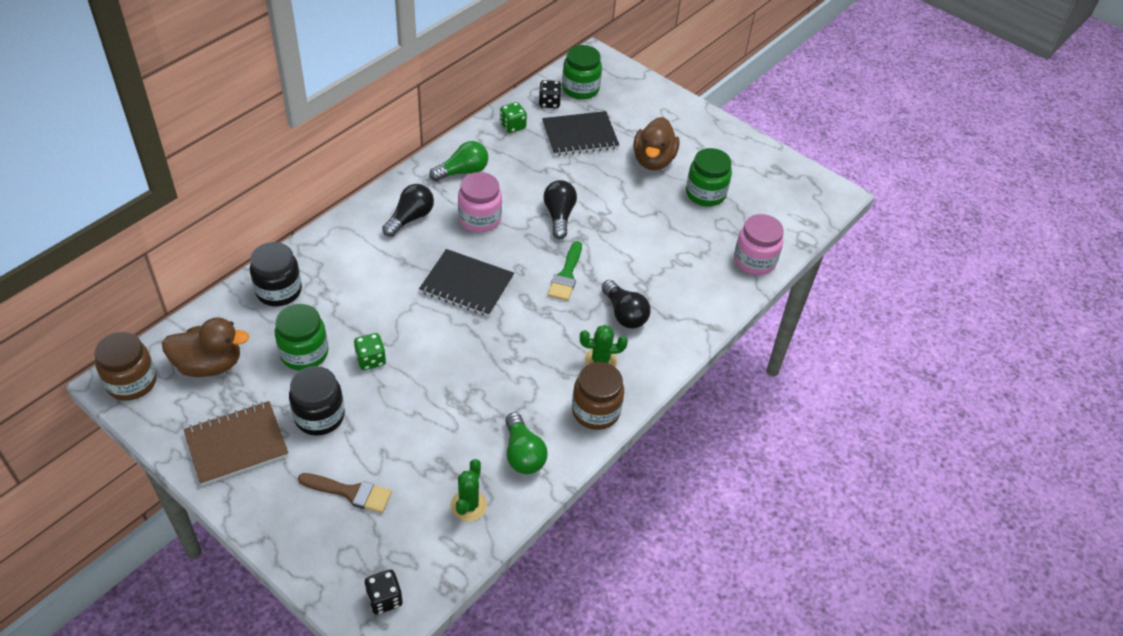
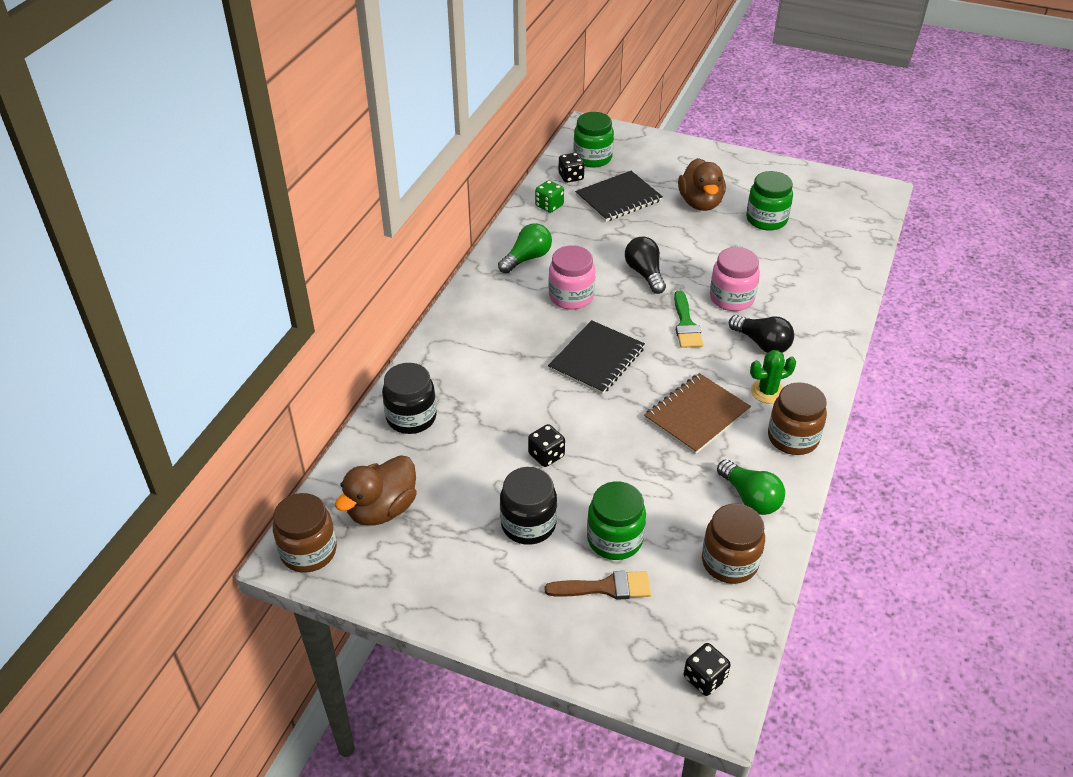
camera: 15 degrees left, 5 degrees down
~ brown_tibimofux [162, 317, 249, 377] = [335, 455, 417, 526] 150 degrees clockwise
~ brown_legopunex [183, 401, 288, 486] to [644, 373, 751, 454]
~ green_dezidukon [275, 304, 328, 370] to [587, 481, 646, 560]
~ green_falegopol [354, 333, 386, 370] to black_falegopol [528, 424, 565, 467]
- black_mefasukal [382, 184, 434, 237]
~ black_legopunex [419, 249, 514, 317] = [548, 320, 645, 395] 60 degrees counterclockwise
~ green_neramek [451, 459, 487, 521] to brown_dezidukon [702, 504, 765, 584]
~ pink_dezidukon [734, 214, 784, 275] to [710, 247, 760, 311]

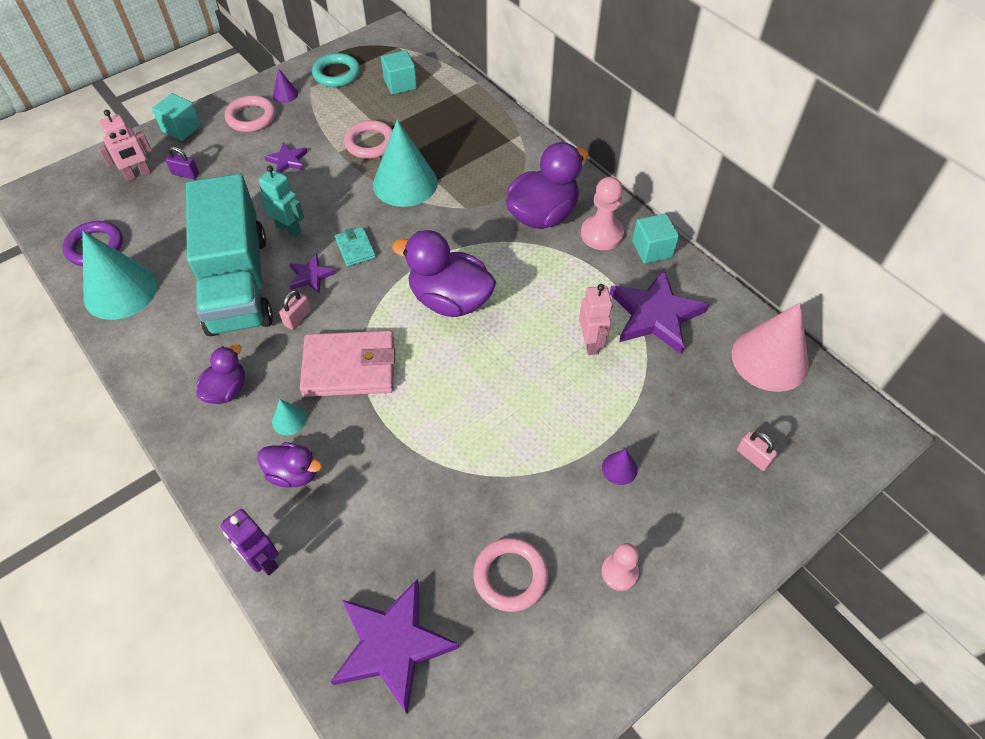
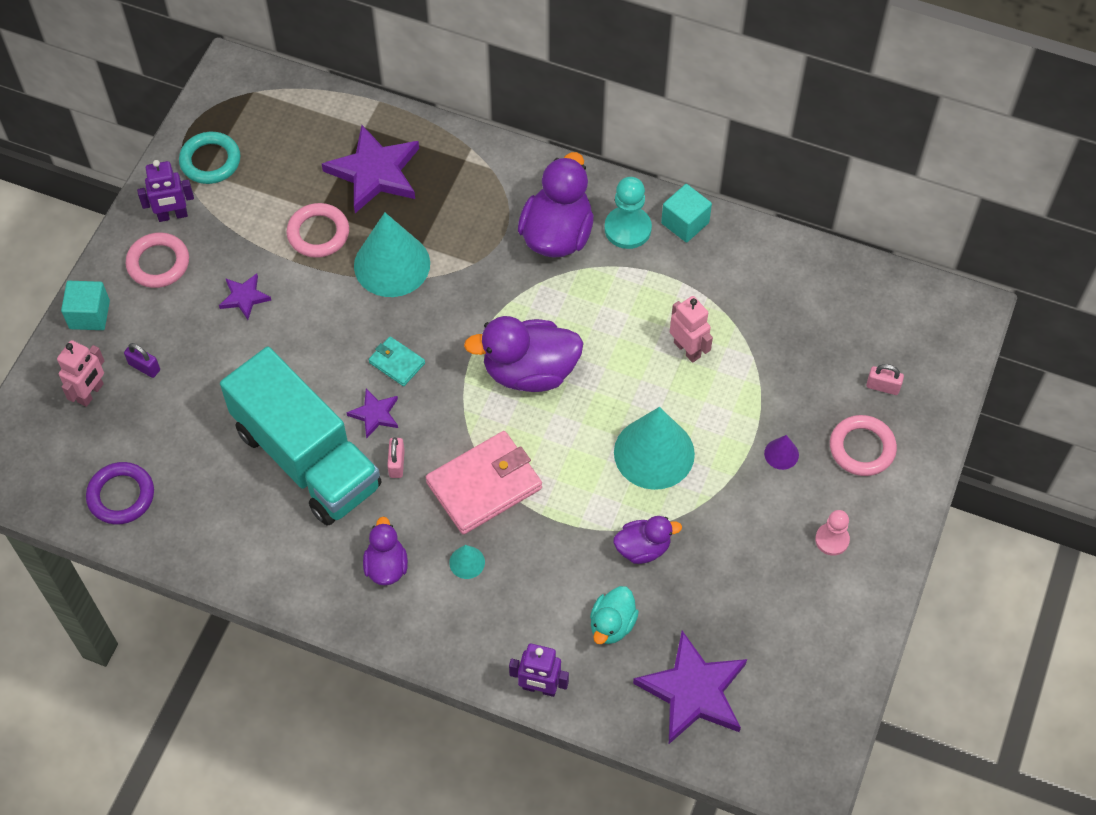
camera: 30 degrees left, 5 degrees up
~ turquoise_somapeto [82, 231, 157, 320] to [614, 407, 695, 490]
~ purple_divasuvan [166, 146, 199, 179] = [124, 343, 160, 378] 45 degrees clockwise
~ purple_tibimofux [257, 442, 322, 487] to [613, 516, 682, 564]
- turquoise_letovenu [259, 165, 304, 237]
~ purple_somapeto [273, 68, 298, 103] to purple_letovenu [137, 160, 194, 222]
- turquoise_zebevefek [381, 50, 417, 95]
~ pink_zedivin [473, 538, 548, 612] to [830, 415, 897, 476]
~ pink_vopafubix [581, 177, 624, 250] to turquoise_vopafubix [604, 177, 652, 249]
~ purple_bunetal [610, 269, 709, 354] to [322, 125, 419, 213]
- pink_somapeto [732, 302, 809, 392]
+ turquoise_tibimofux [590, 586, 639, 644]

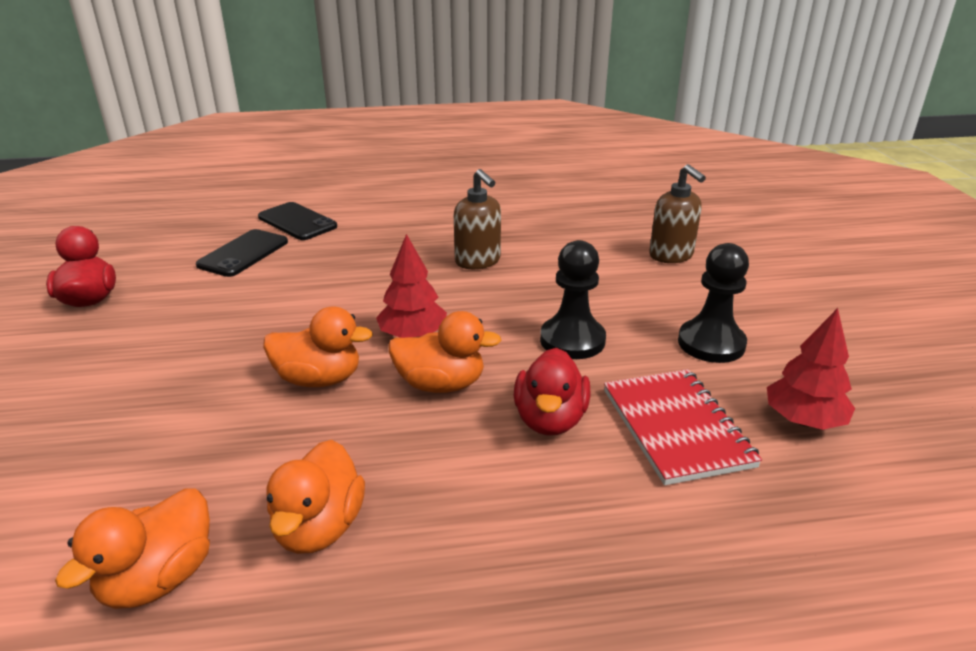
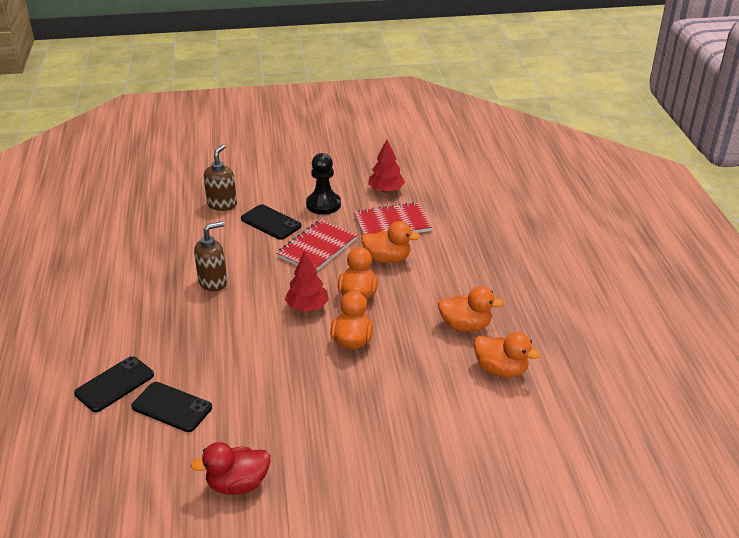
camera: 90 degrees left, 5 degrees up
~ red_tibimofux [514, 348, 591, 436] to orange_tibimofux [361, 221, 420, 263]
~ black_vopafubix [540, 240, 606, 359] to red_legopunex [276, 219, 357, 271]
~ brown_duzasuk [649, 164, 706, 263] = [204, 145, 237, 211] 45 degrees counterclockwise
+ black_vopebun [241, 204, 302, 240]

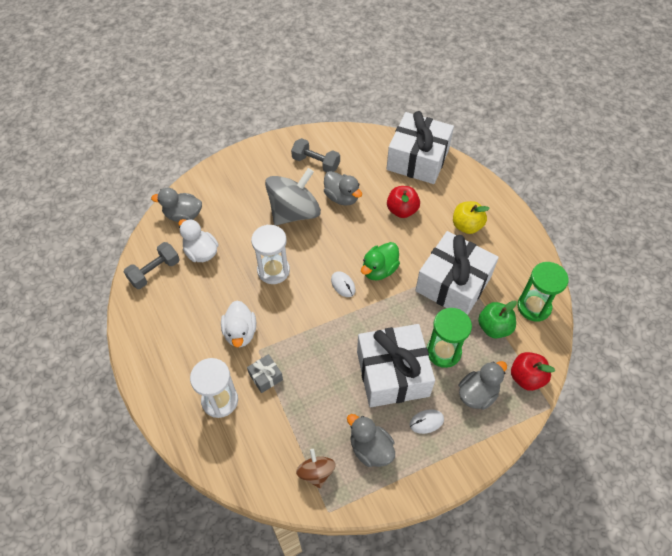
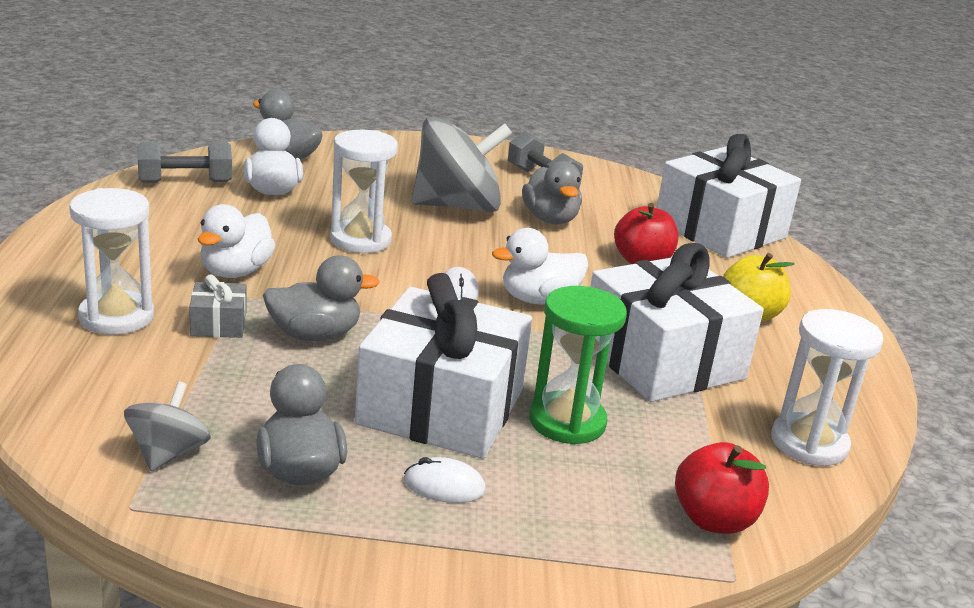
camera: 25 degrees right, 30 degrees down
~ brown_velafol [296, 449, 336, 488] to grey_velafol [124, 381, 211, 471]
~ green_tibimofux [361, 242, 400, 280] to white_tibimofux [492, 228, 589, 304]
~ grey_tibimofux [459, 361, 507, 410] to [263, 255, 380, 341]
- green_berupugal [478, 301, 517, 339]
~ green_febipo [517, 262, 569, 322] to white_febipo [771, 309, 884, 466]

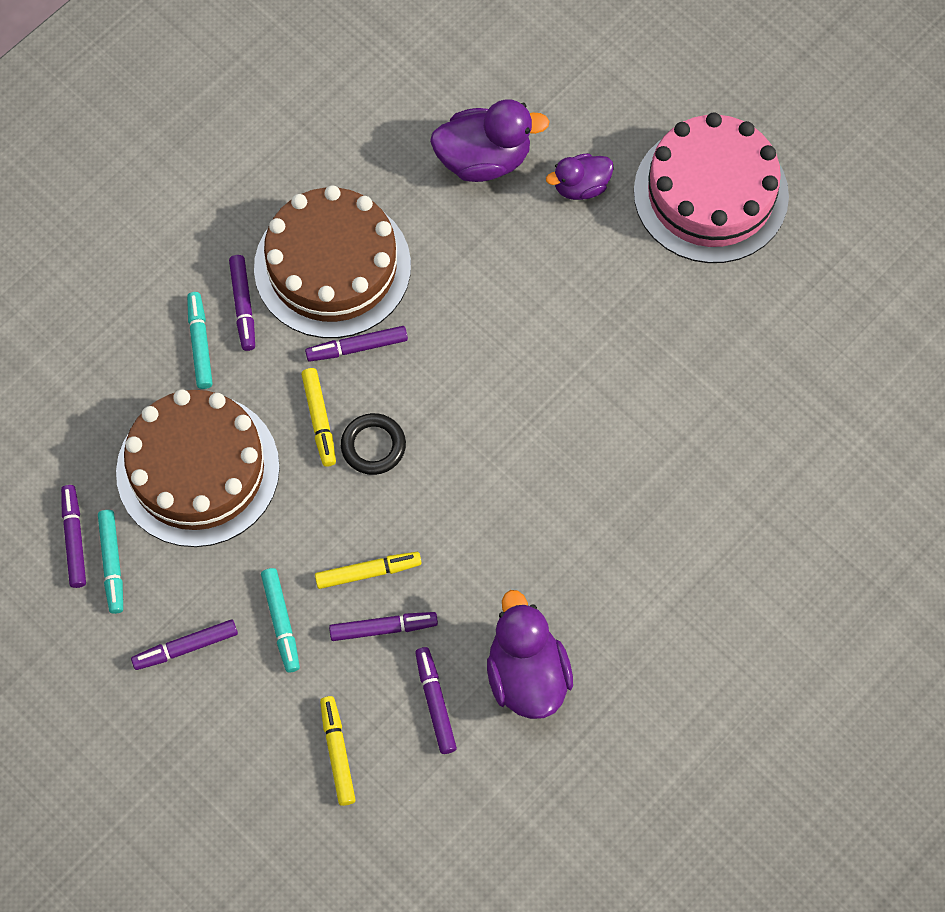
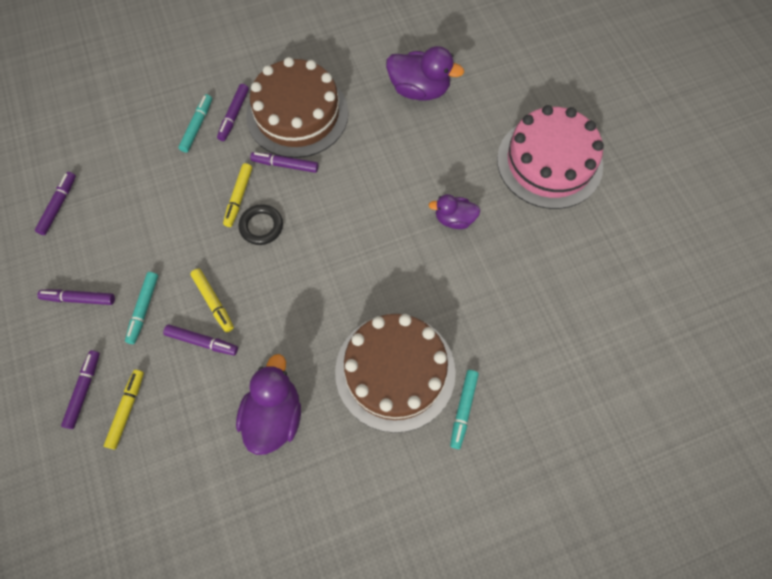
camera: 25 degrees right, 0 degrees up
~ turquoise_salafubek [98, 510, 123, 614] to [450, 370, 479, 449]
~ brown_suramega [116, 389, 280, 547] to [335, 314, 456, 433]
~ yellow_salafubek [315, 552, 422, 589] = [190, 269, 234, 332] 45 degrees clockwise
~ purple_salafubek [415, 647, 457, 754] to [61, 350, 100, 429]
~ purple_tibimofux [546, 153, 614, 200] to [429, 194, 481, 229]

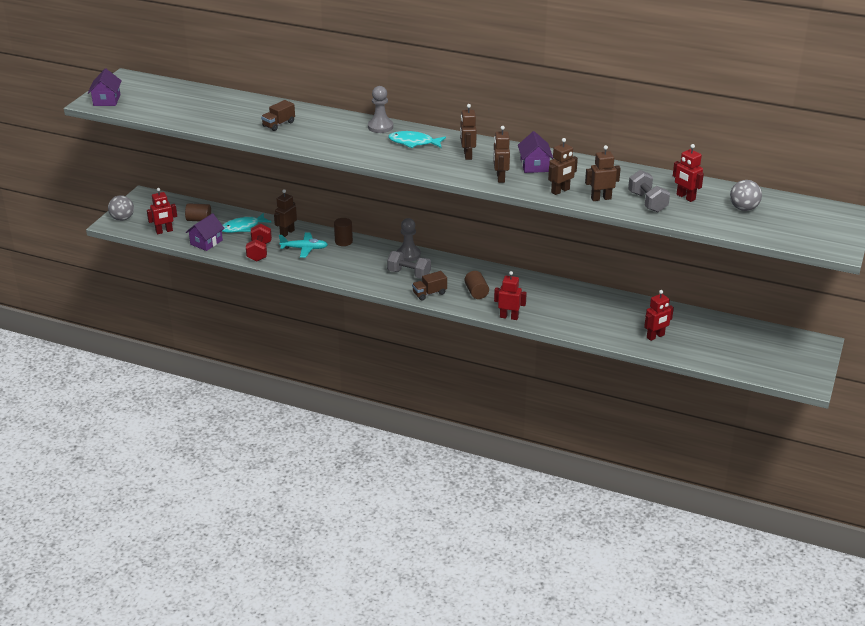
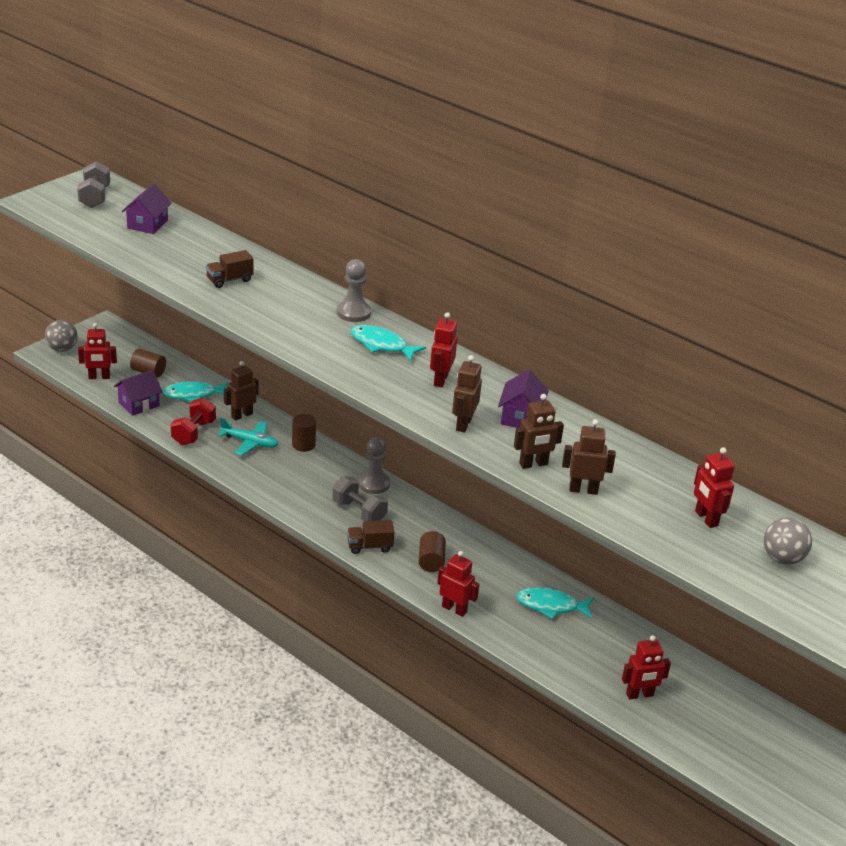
camera: 15 degrees right, 0 degrees up
~ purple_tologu [88, 69, 122, 106] to [122, 184, 172, 234]
~ brown_letovenu [460, 104, 477, 160] to red_letovenu [430, 312, 457, 387]
~ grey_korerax [628, 170, 670, 212] to [77, 161, 110, 208]
+ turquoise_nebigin [516, 587, 594, 619]

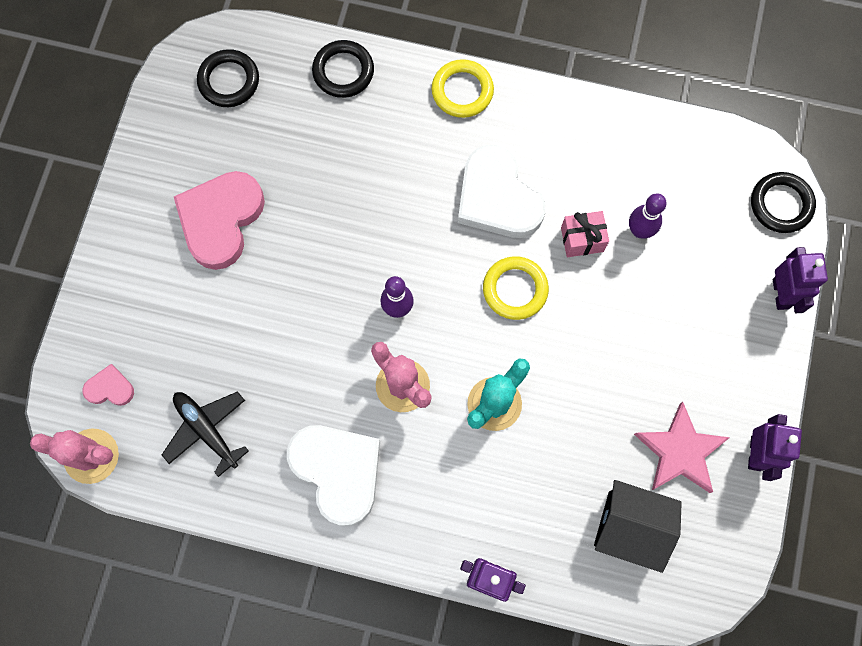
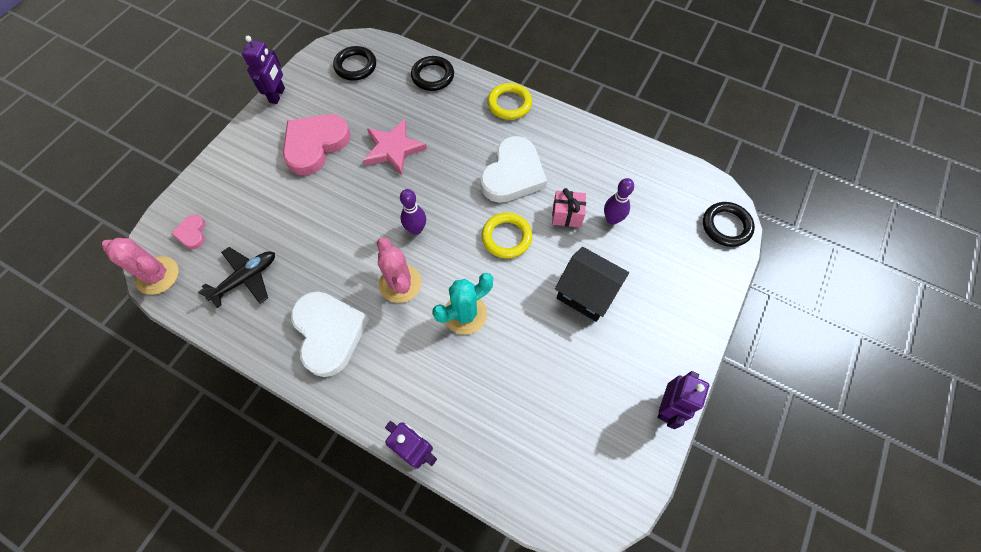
camera: 15 degrees right, 10 degrees down
~ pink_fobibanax [82, 364, 134, 406] = [171, 214, 205, 249] 120 degrees counterclockwise
~ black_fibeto [162, 391, 249, 477] = [198, 247, 275, 308] 75 degrees clockwise
~ white_fobibanax [458, 145, 546, 238] = [480, 136, 547, 203] 135 degrees counterclockwise
~ black_tologu [594, 480, 682, 573] to [555, 247, 629, 322]
~ pink_bunetal [634, 402, 730, 493] to [363, 119, 427, 175]
~ purple_letovenu [773, 247, 828, 313] to [242, 36, 285, 104]

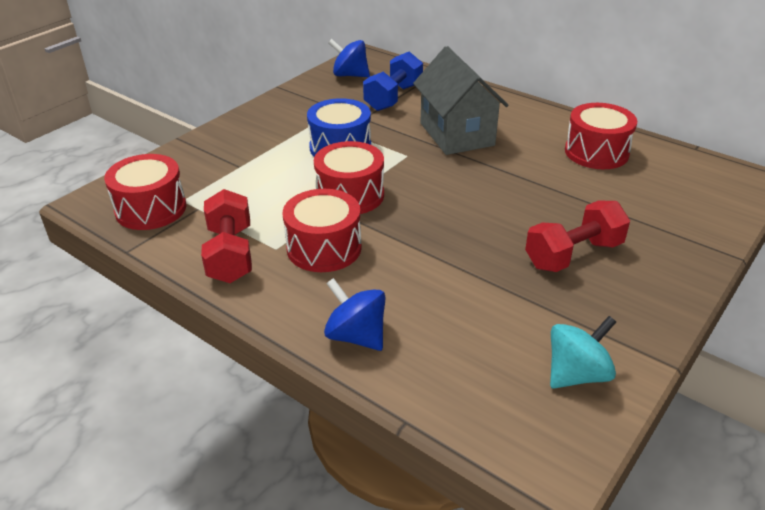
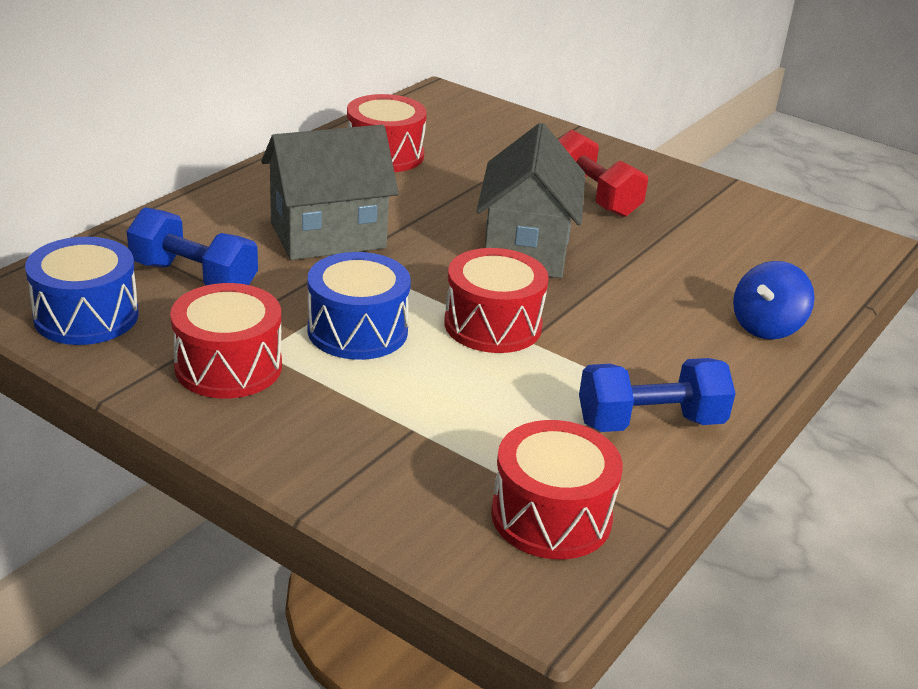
camera: 95 degrees left, 5 degrees down
~ red_korerax [201, 189, 252, 283] to blue_korerax [579, 358, 736, 432]
~ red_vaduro [283, 189, 362, 272] to [170, 283, 282, 399]
~ blue_velafol [328, 39, 370, 77] to blue_vaduro [25, 237, 139, 345]
- turquoise_velafol [550, 316, 616, 389]
+ grey_tologu [477, 123, 585, 278]

